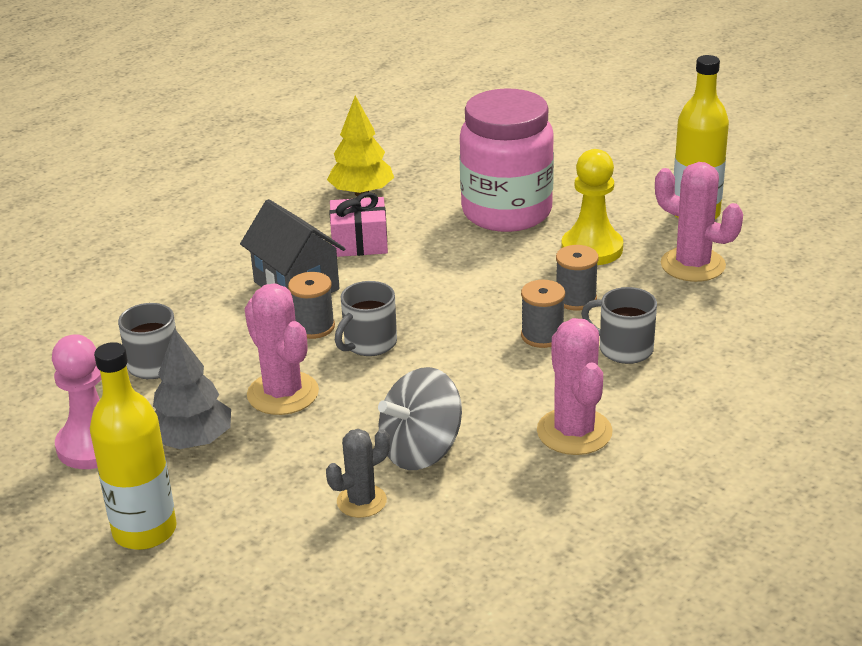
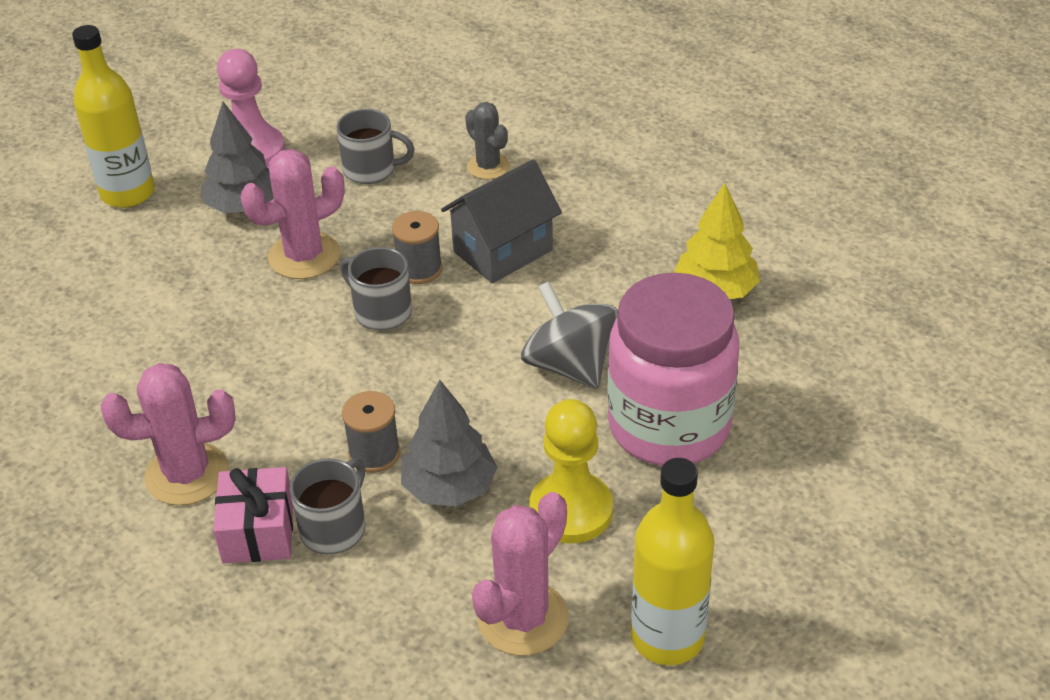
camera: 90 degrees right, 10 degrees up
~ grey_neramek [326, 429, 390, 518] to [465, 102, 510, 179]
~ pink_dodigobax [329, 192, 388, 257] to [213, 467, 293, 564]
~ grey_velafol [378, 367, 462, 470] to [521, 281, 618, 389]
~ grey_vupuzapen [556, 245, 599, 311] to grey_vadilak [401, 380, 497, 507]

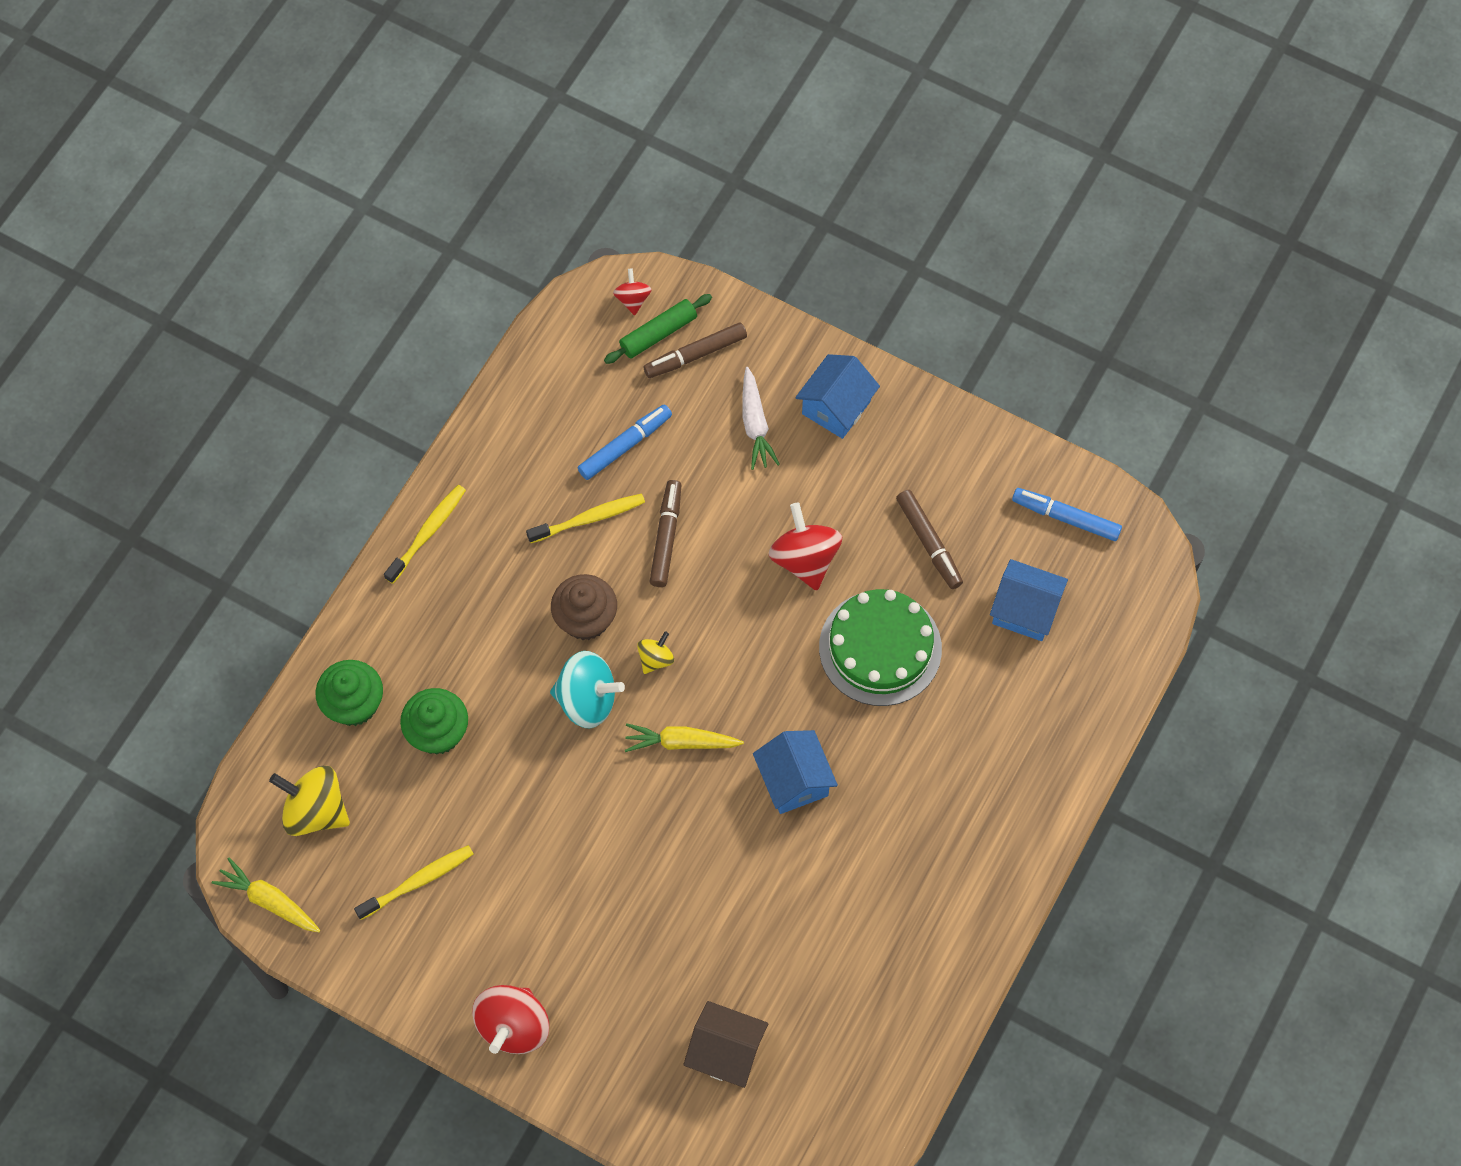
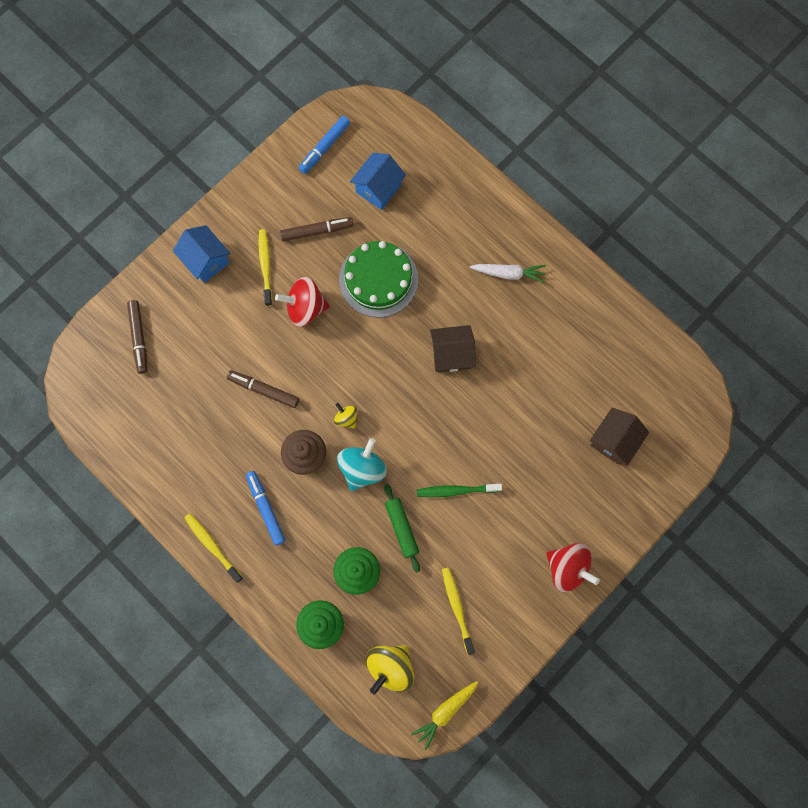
camera: 75 degrees left, 10 degrees up
~ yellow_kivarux [526, 494, 645, 543] to [258, 229, 272, 306]
~ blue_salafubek [578, 405, 672, 480] to [246, 471, 286, 546]
~ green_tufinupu [604, 294, 712, 364] to [384, 484, 420, 572]
- red_velafol [613, 268, 652, 316]
- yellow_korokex [625, 723, 744, 752]
~ white_korokex [742, 367, 780, 470] to [470, 264, 546, 283]
~ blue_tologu [753, 730, 838, 814] to brown_tologu [430, 325, 476, 372]
+ green_kivarux [417, 484, 502, 497]

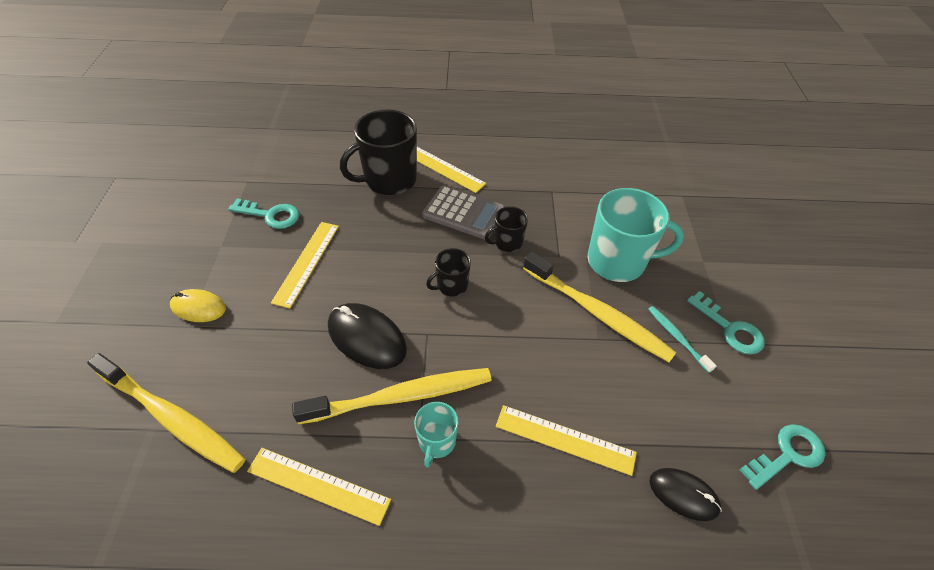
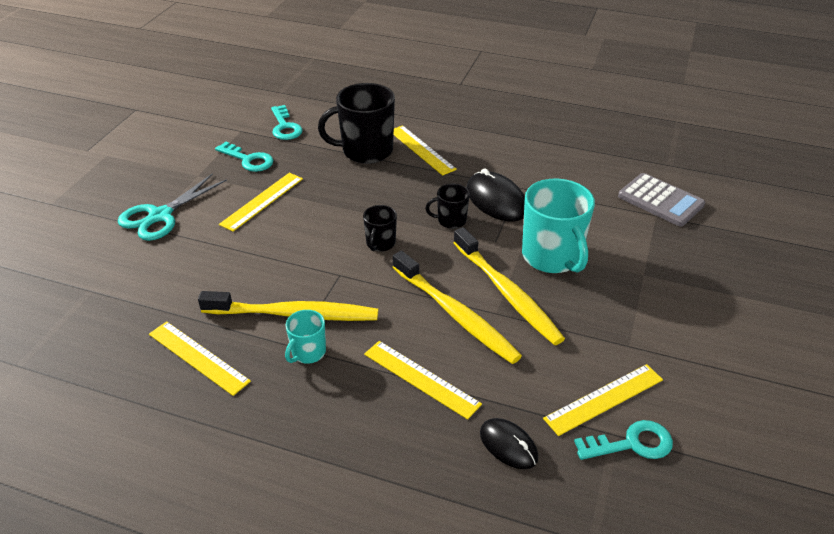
camera: 20 degrees right, 10 degrees down
~ yellow_kivarux [87, 353, 245, 473] to [392, 251, 522, 364]
~ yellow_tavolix [170, 289, 226, 322] to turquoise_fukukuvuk [118, 173, 227, 241]
~ black_tavolix [328, 303, 407, 369] to [466, 168, 525, 221]
~ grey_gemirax [422, 185, 505, 239] to [618, 173, 705, 226]
~ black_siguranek [426, 248, 471, 296] = [363, 205, 397, 252] 60 degrees counterclockwise
~ turquoise_siguranek [588, 188, 684, 282] = [522, 179, 595, 273] 45 degrees clockwise
- turquoise_kivarux [648, 306, 716, 373]
~ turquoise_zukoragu [687, 291, 764, 354] to [271, 105, 302, 140]
+ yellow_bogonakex [543, 364, 663, 436]

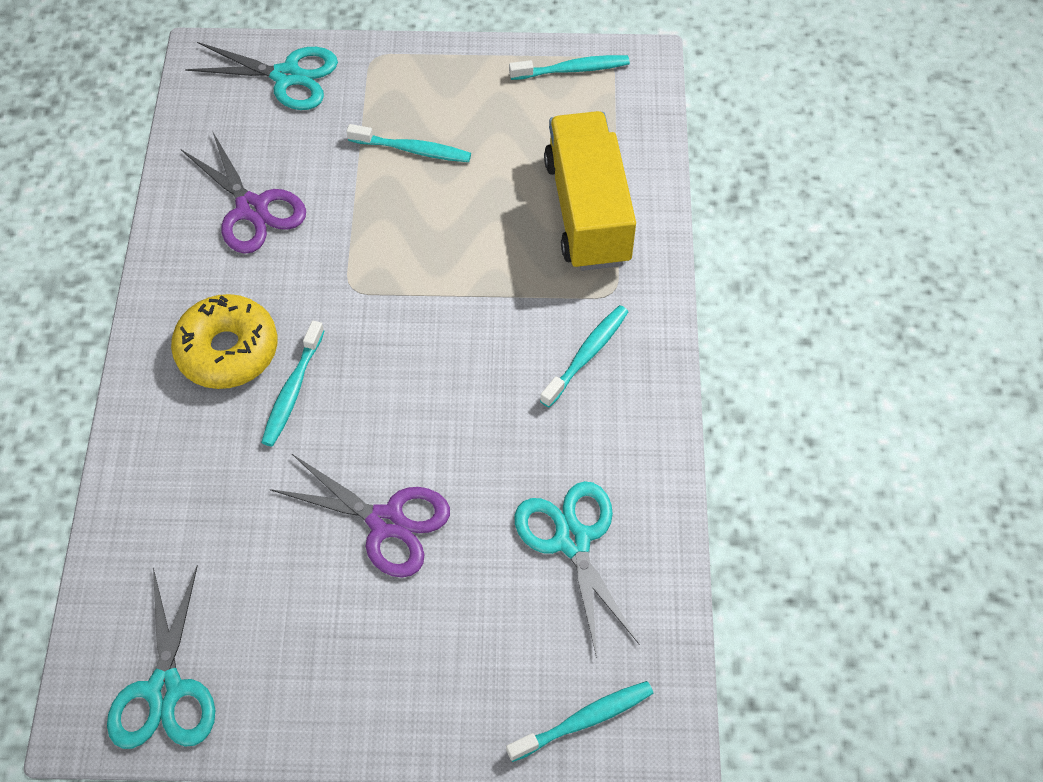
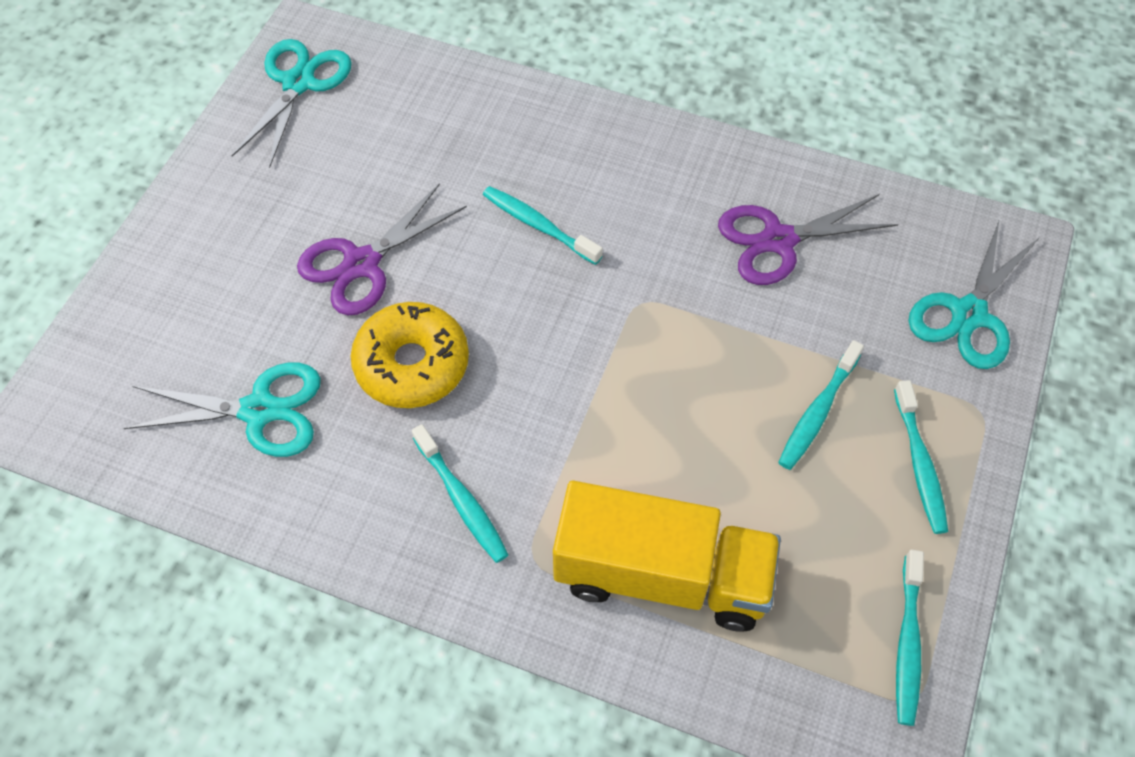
camera: 110 degrees right, 0 degrees up
~ turquoise_fukukuvuk [107, 565, 215, 749] = [232, 39, 352, 168] 90 degrees clockwise
~ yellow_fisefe [171, 294, 277, 389] to [351, 302, 469, 408]
~ turquoise_kivarux [506, 681, 653, 762] to [894, 380, 948, 534]

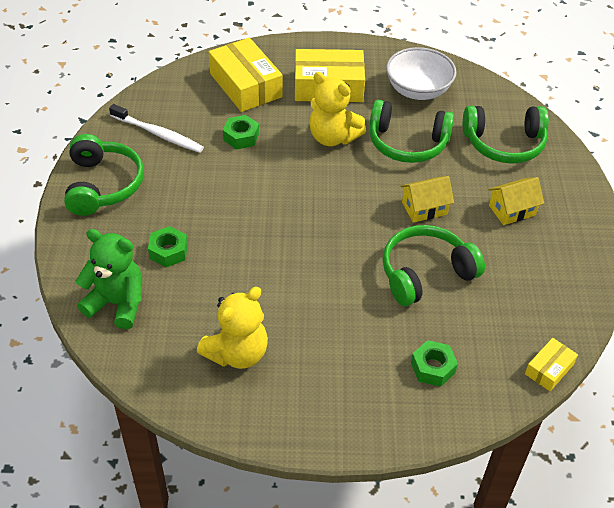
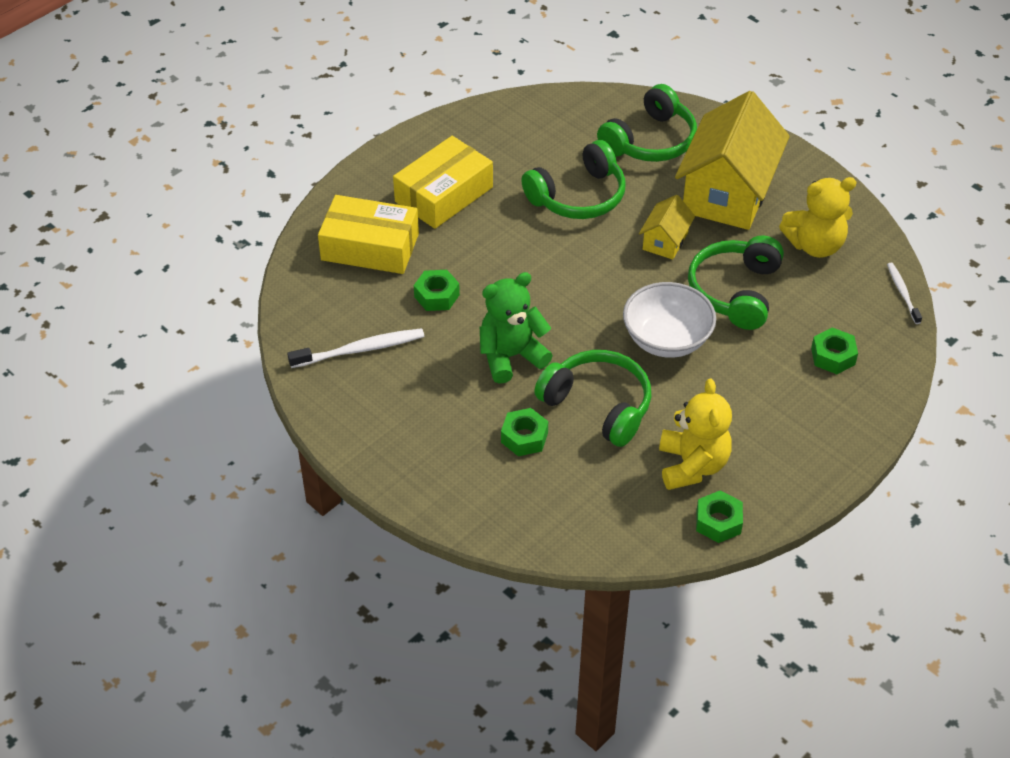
camera: 45 degrees left, 0 degrees up
~ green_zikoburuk [64, 134, 144, 216] to [534, 350, 651, 447]
~ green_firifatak [76, 229, 142, 329] to [480, 272, 553, 384]
~ yellow_firifatak [309, 72, 366, 146] to [779, 177, 857, 258]
~ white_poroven [386, 47, 457, 100] to [623, 282, 716, 358]
~ yellow_tologu [488, 177, 544, 225] = [675, 91, 790, 230] x2.17
~ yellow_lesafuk [525, 338, 578, 391] to white_kivarux [887, 263, 922, 324]
+ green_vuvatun [696, 490, 743, 543]

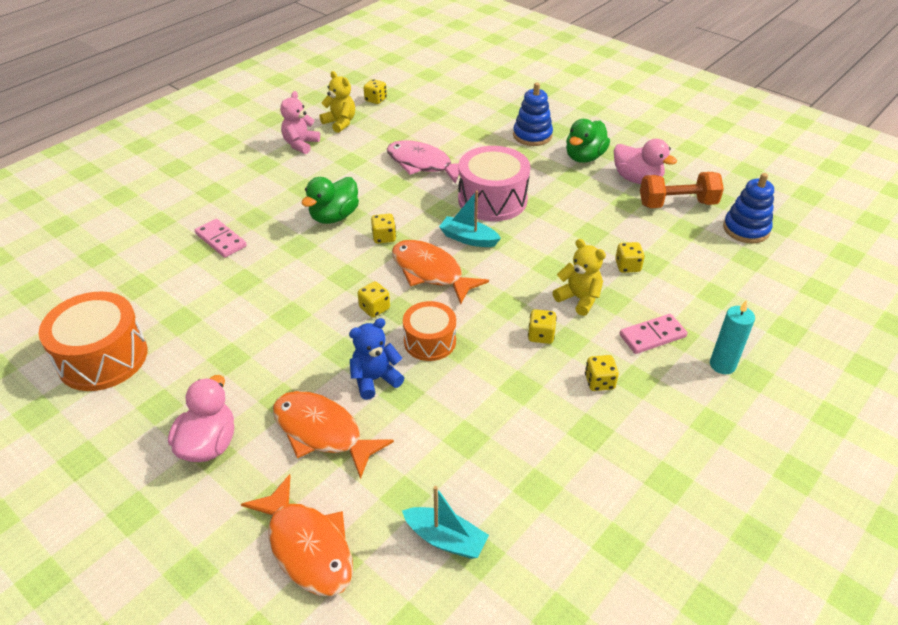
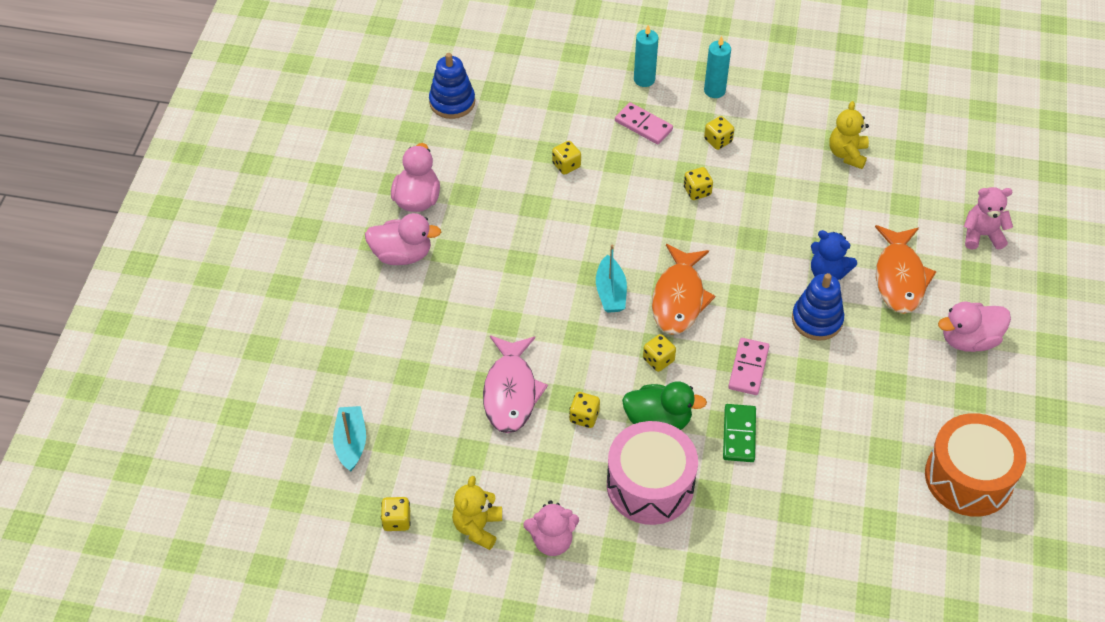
camera: 120 degrees left, 10 degrees up
~ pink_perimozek [195, 219, 247, 258] to [728, 338, 769, 395]
~ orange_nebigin [241, 474, 353, 596] to pink_firifatak [964, 187, 1013, 250]
~ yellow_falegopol [358, 281, 390, 318] to [569, 392, 600, 428]
~ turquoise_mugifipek [402, 486, 489, 559] to [333, 406, 366, 471]
- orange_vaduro [403, 301, 456, 361]
~ pink_vaduro [458, 146, 530, 221] to [607, 421, 698, 525]
~ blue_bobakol [513, 83, 553, 146] to [792, 273, 844, 341]
~ yellow_firifatak [553, 239, 606, 316] to [829, 101, 869, 169]
~ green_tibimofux [566, 119, 610, 163] to pink_tibimofux [365, 213, 441, 265]
- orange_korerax [640, 172, 724, 208]
+ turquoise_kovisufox [704, 36, 731, 98]
+ green_perimozek [723, 404, 756, 462]

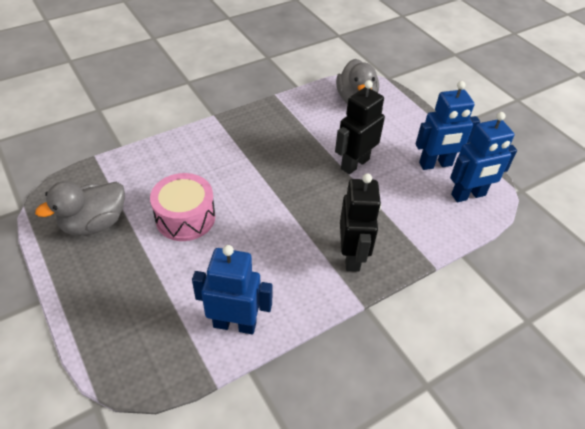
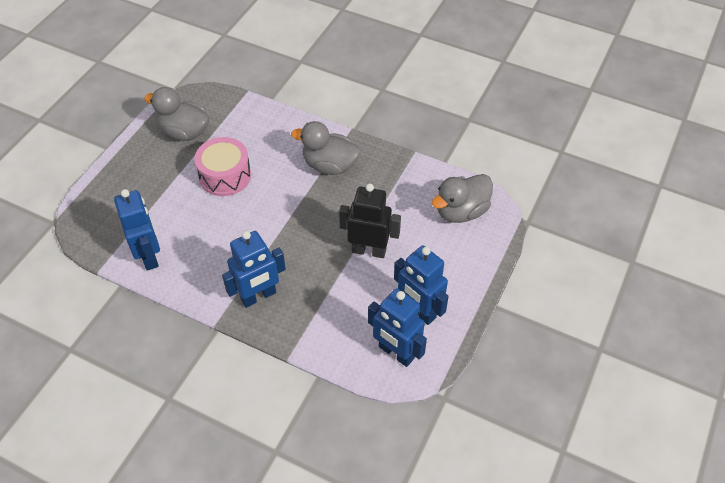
camera: 60 degrees right, 5 degrees up
~ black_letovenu [340, 173, 381, 272] to blue_letovenu [222, 231, 286, 308]
+ grey_tibimofux [291, 121, 361, 175]

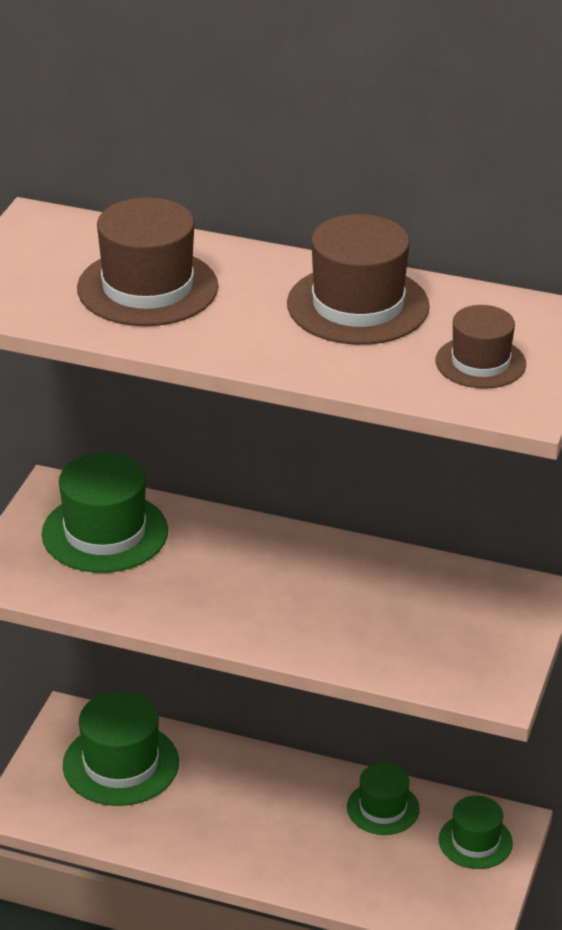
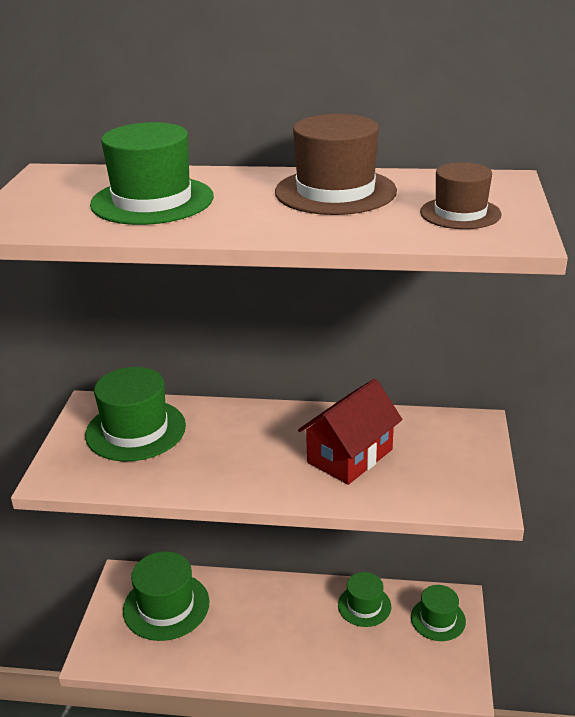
camera: 10 degrees left, 5 degrees down
~ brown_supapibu [77, 197, 218, 326] to green_supapibu [90, 122, 214, 225]
+ red_tologu [298, 379, 403, 485]

